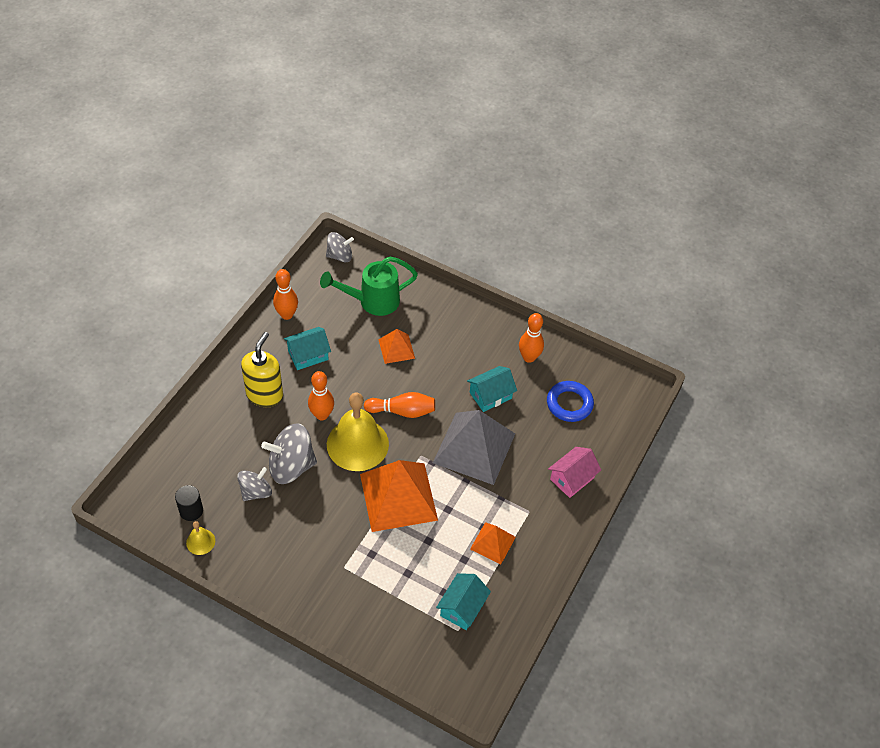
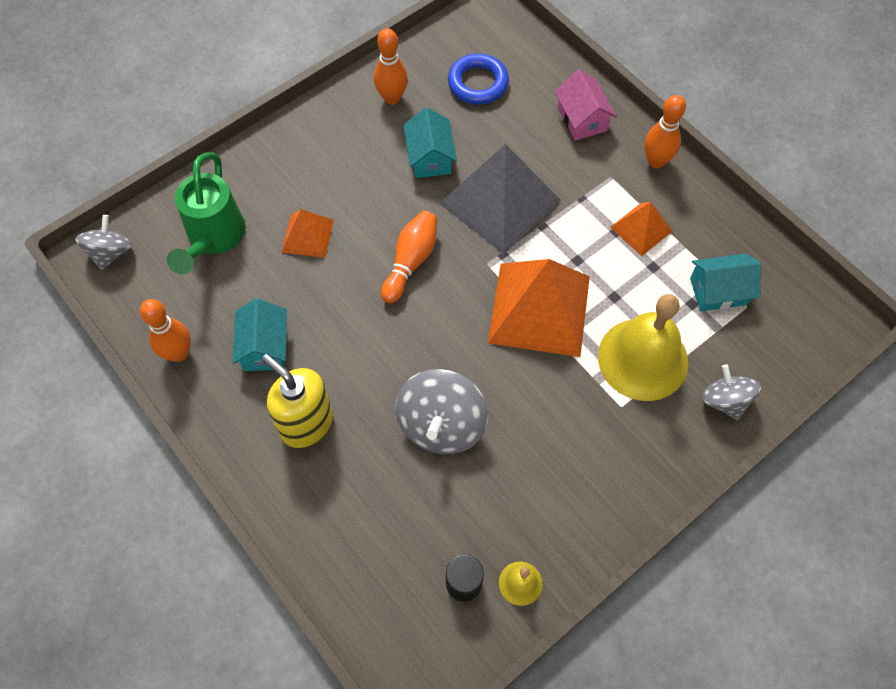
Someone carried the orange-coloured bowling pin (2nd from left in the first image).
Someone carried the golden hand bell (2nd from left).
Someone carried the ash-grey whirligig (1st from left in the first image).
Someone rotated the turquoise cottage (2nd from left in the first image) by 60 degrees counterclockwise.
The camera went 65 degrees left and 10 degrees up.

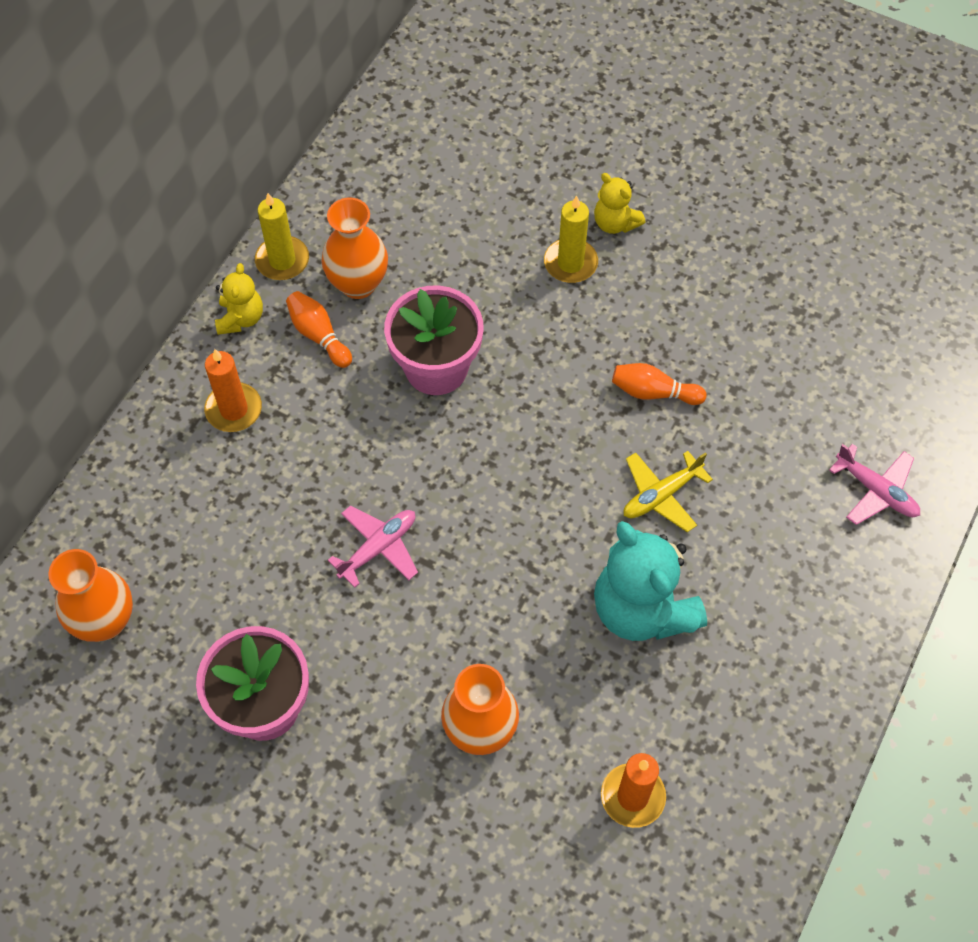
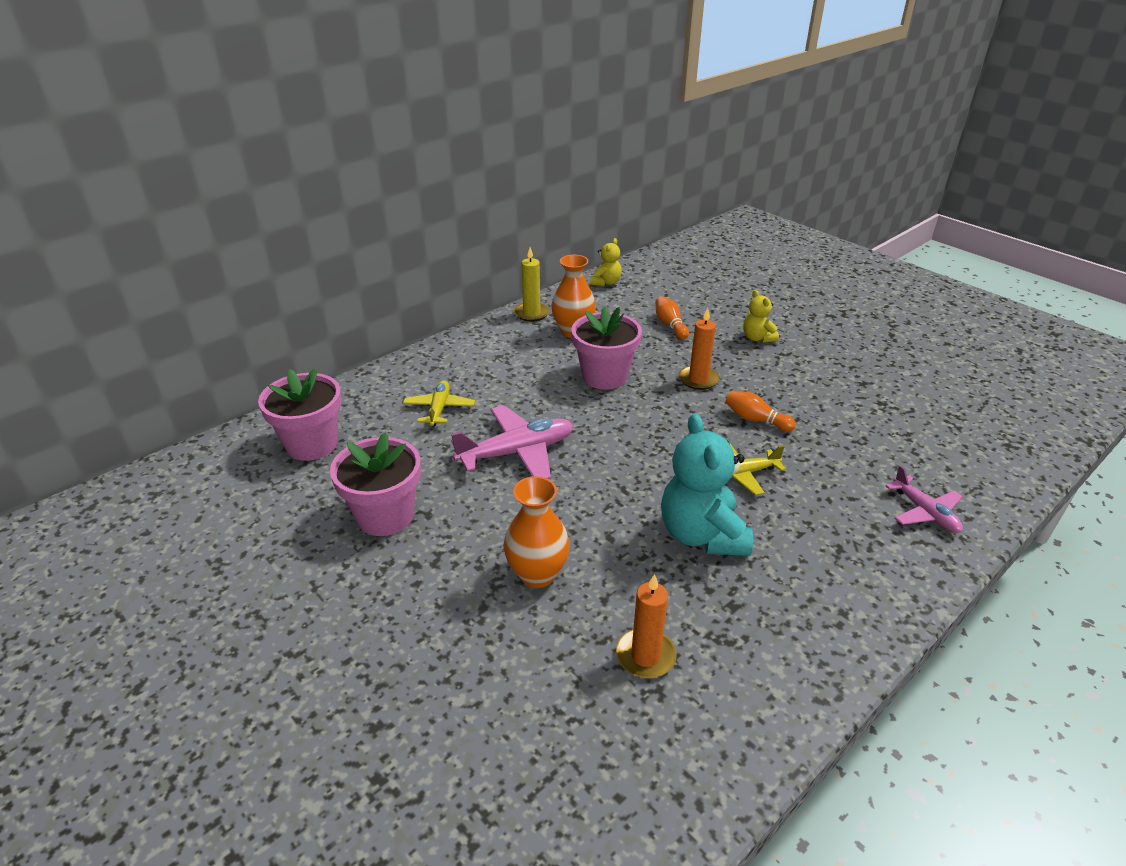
Someone took away the golden pillar candle (2nd from left).
Someone carried the golden stuffed bear (1st from left).
Someone carried the orange-coloured bowling pin (1st from left).
Someone carried the orange-coloured pillar candle (1st from left in the first image).
Someone scaled the rosy plane (1st from left) by 1.63.
Someone swapped the orange-coloured flower vase (1st from left) for the rosy plant pot (1st from left).
Someone put down the golden plane (1st from left).
The camera went 20 degrees right and 25 degrees down.

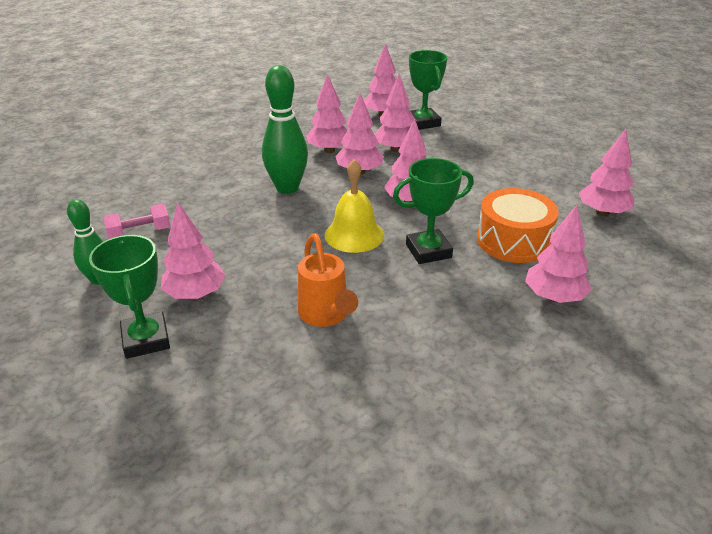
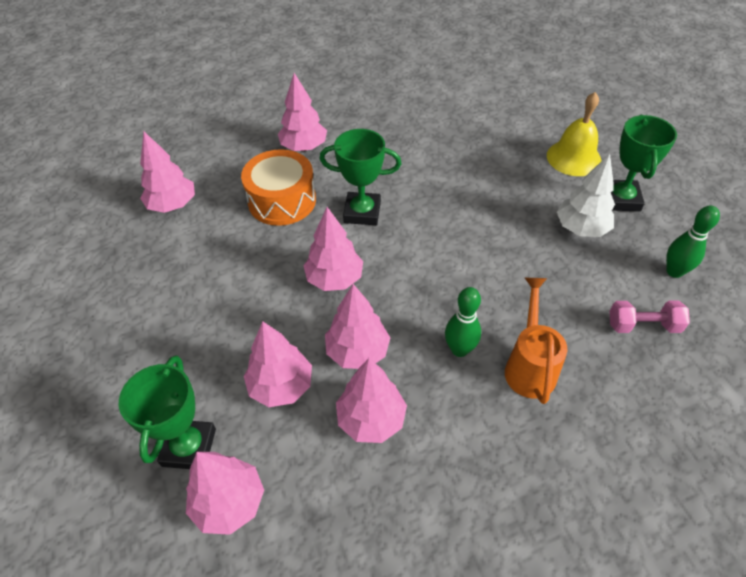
Someone scaled the emerald bowling pin (2nd from left in the first image) by 0.61.
Someone carried the golden hand bell.
Someone repainted the rosy tree (1st from left), which became the snow-white tree.
Someone carried the orange-coloured watering can.
The camera went 155 degrees left and 15 degrees up.

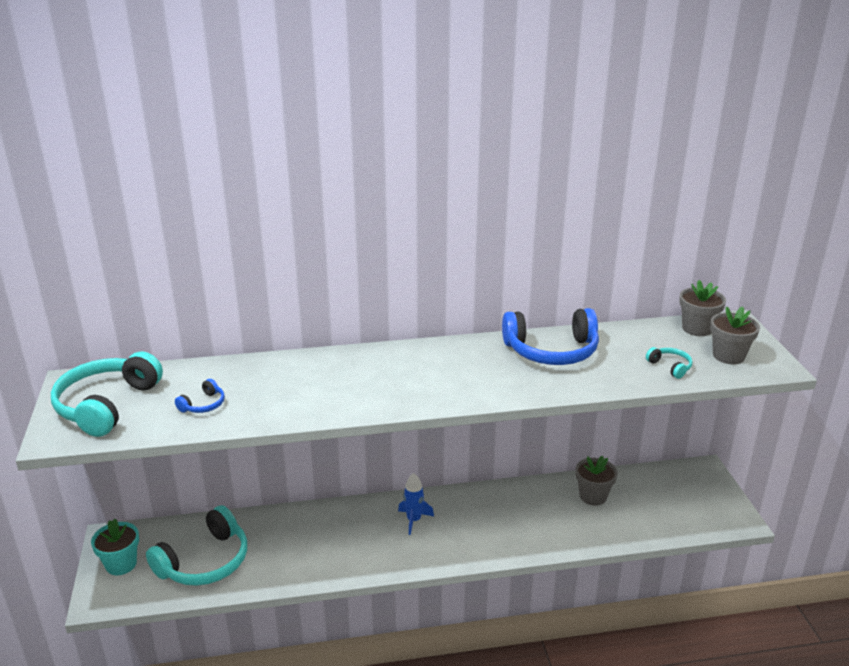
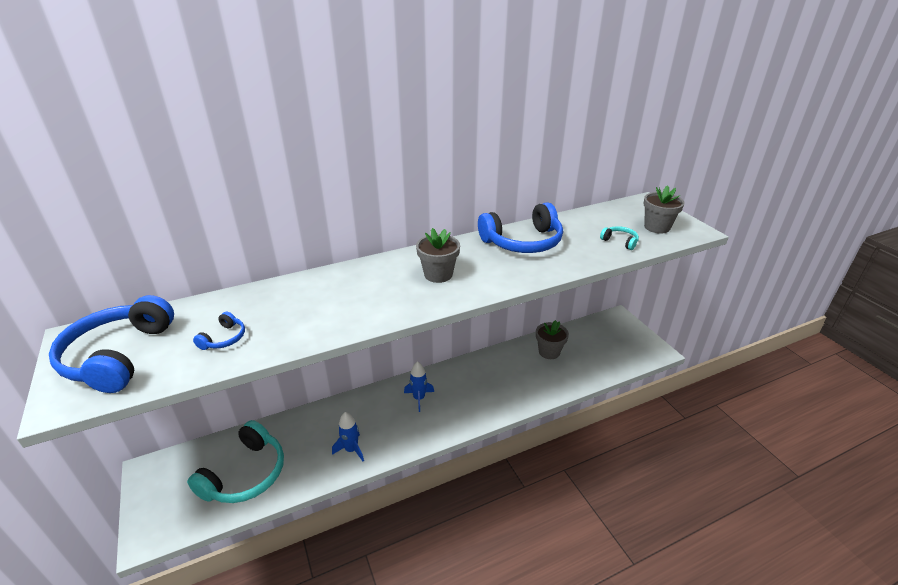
Someone carried the ash-grey plant pot (2nd from left in the first image).
Someone repainted the turquoise over-ear headphones (1st from left), which became the blue over-ear headphones (1st from left).
Someone took away the turquoise plant pot.
Someone put down the blue toy rocket (1st from left).
The camera went 15 degrees left and 5 degrees up.

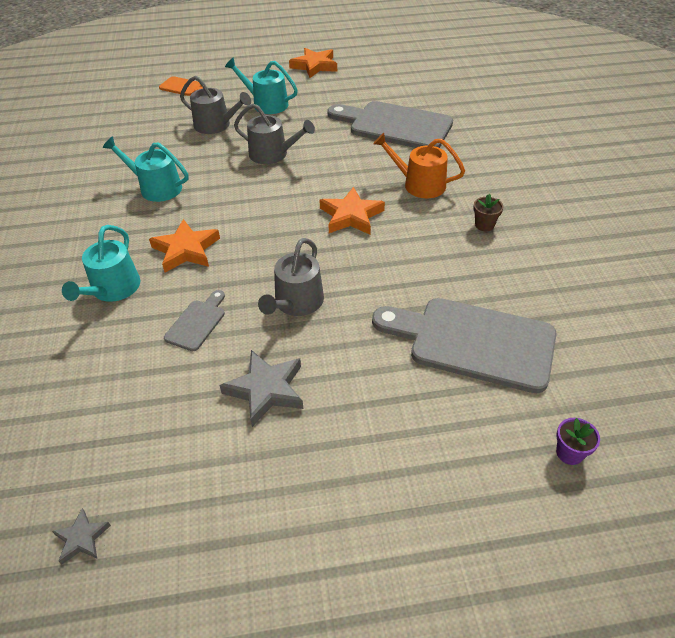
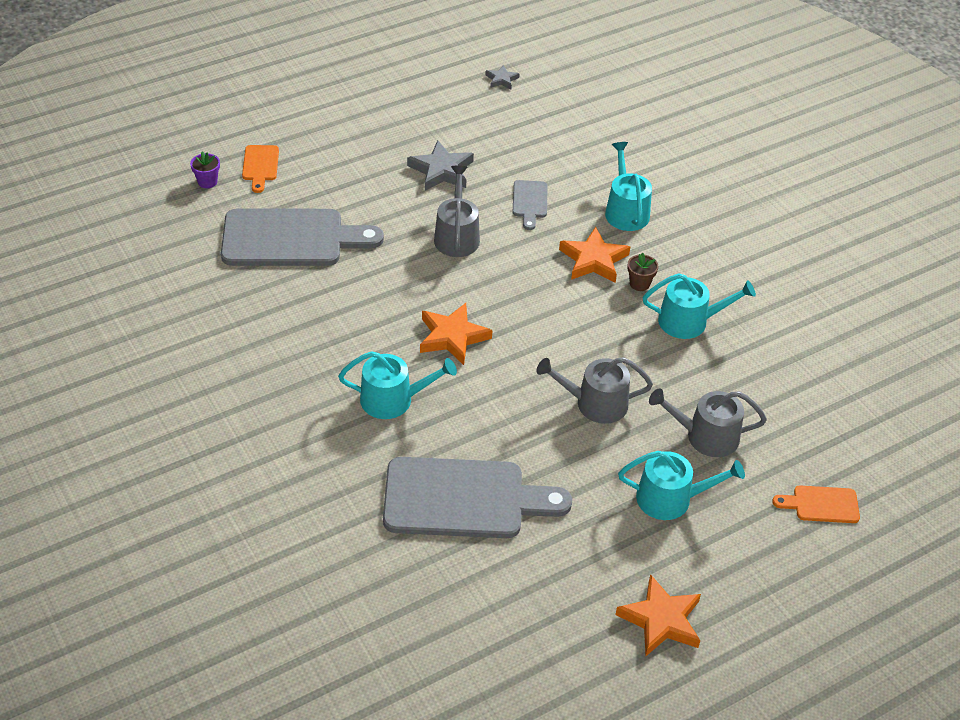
Someone repainted the orange-coloured watering can, which became the turquoise watering can (1st from left).
Someone carried the brown plant pot.
Someone put down the orange-coloured chopping board (1st from left).
The camera went 155 degrees right and 0 degrees up.

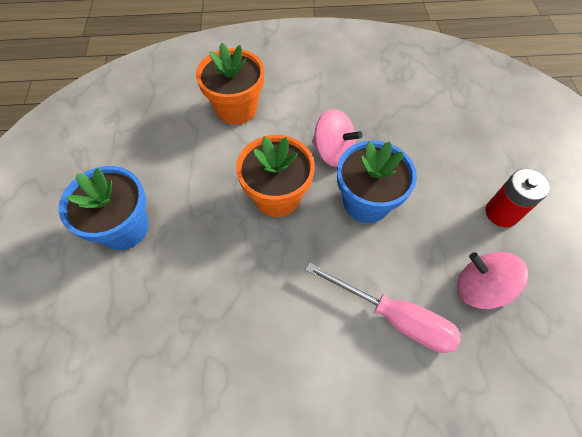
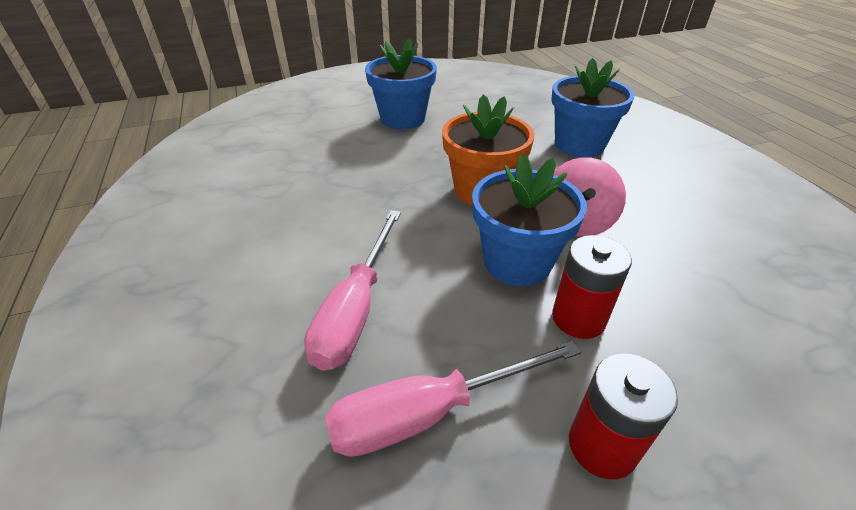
Someone repainted the orange-coloured plant pot (1st from left), which became the blue plant pot (3rd from left).
Someone swapped the rosy whirligig (2nd from left) for the rosy screwdriver (2nd from left).
Someone put down the crimson battery (1st from left).
The camera went 75 degrees right and 20 degrees down.

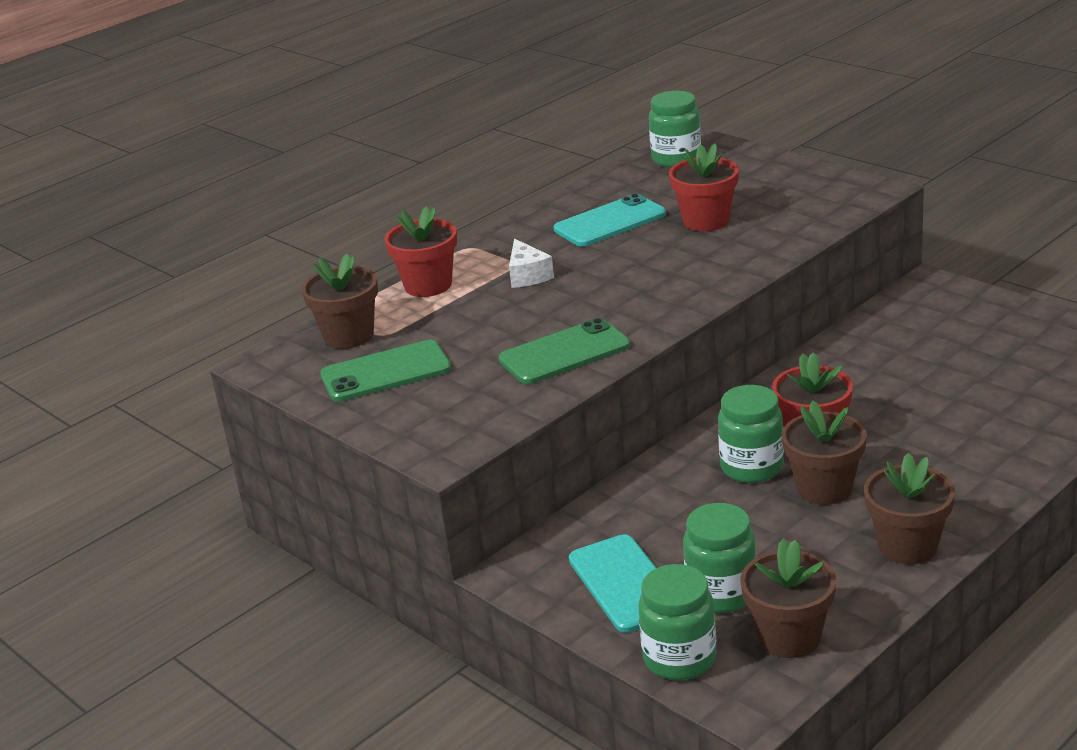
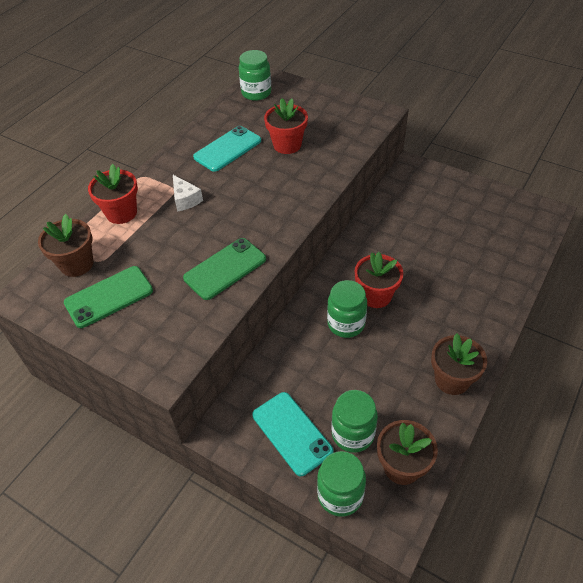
Someone took away the brown plant pot (3rd from left).
The camera went 15 degrees left and 20 degrees up.

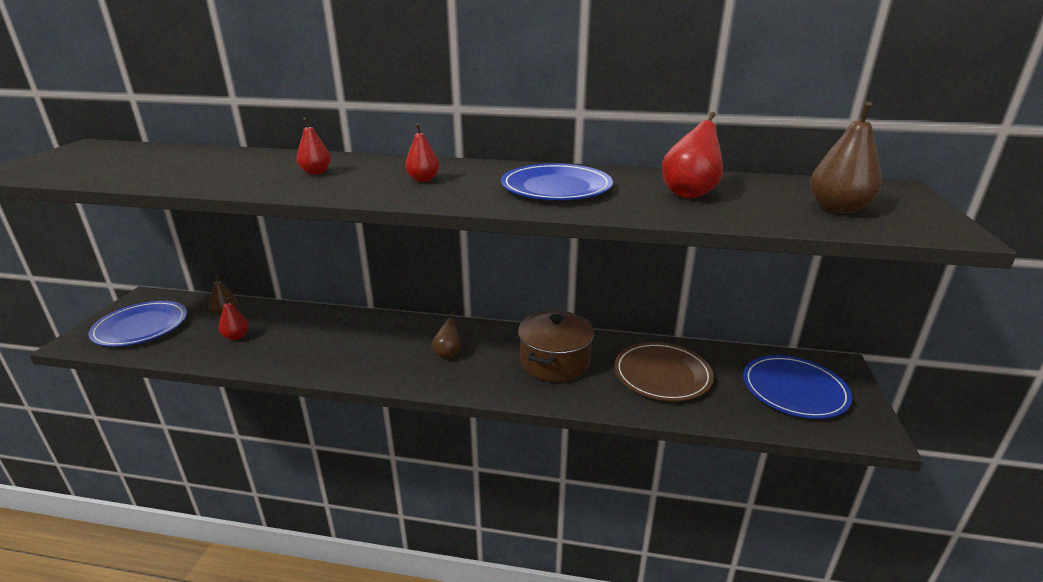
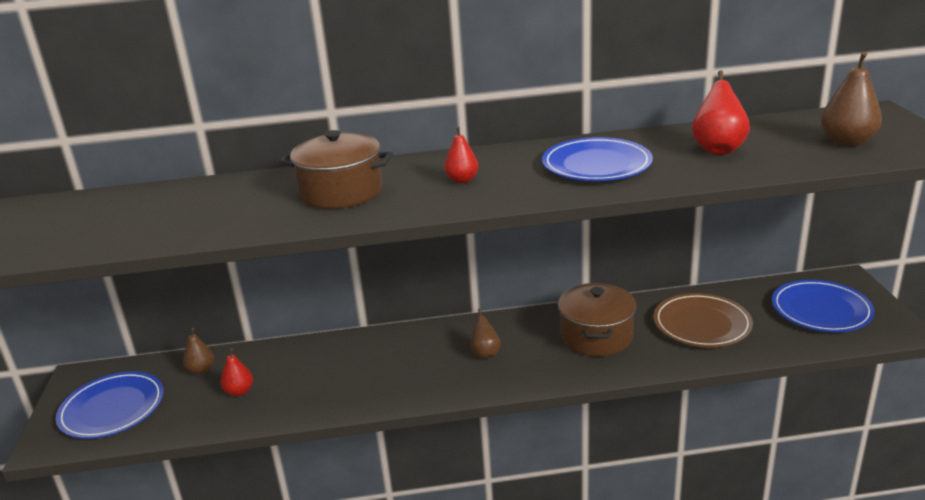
Someone swapped the crimson toy pear (2nd from left) for the brown pot (1st from left).
The camera went 15 degrees left and 0 degrees up.

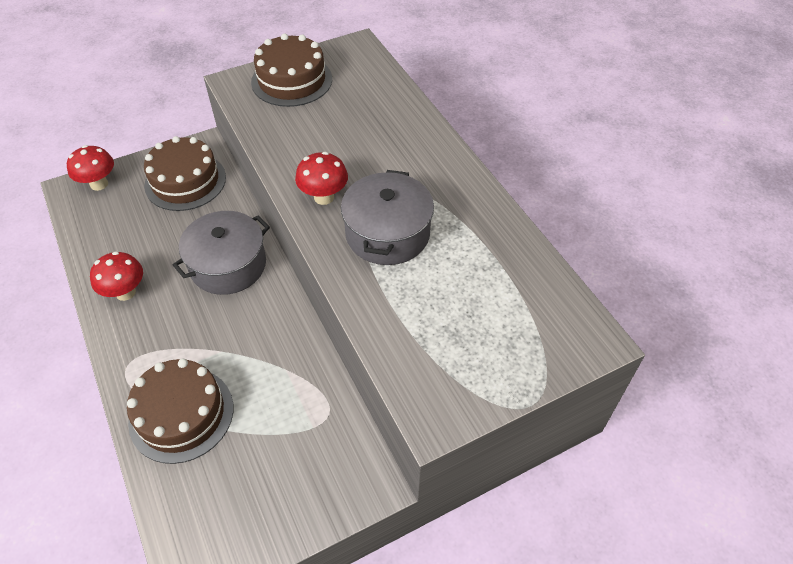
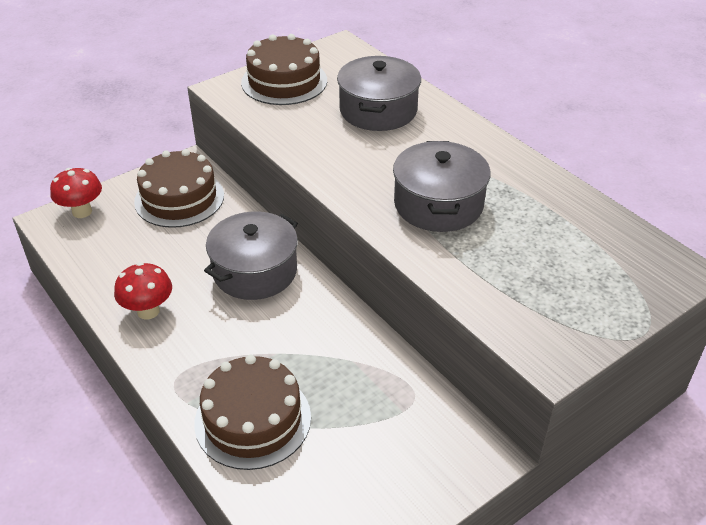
Someone took away the crimson mushroom (3rd from left).
Someone put down the ash-grey pot (2nd from left).
The camera went 10 degrees left and 10 degrees down.

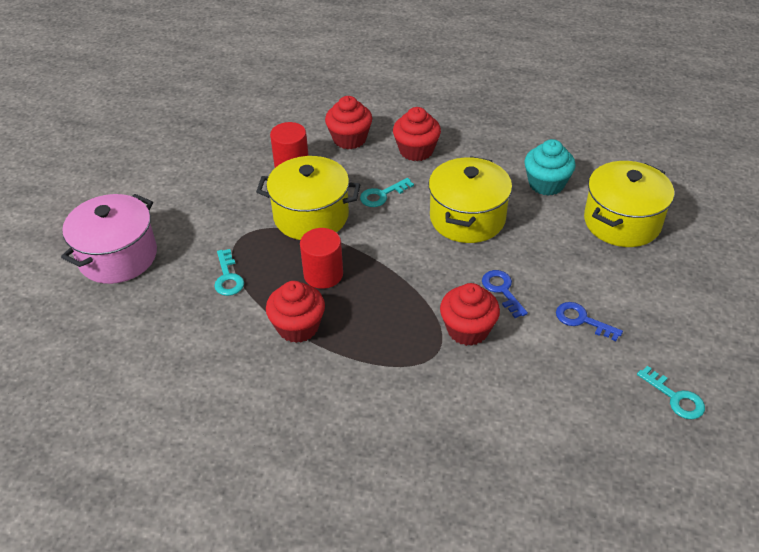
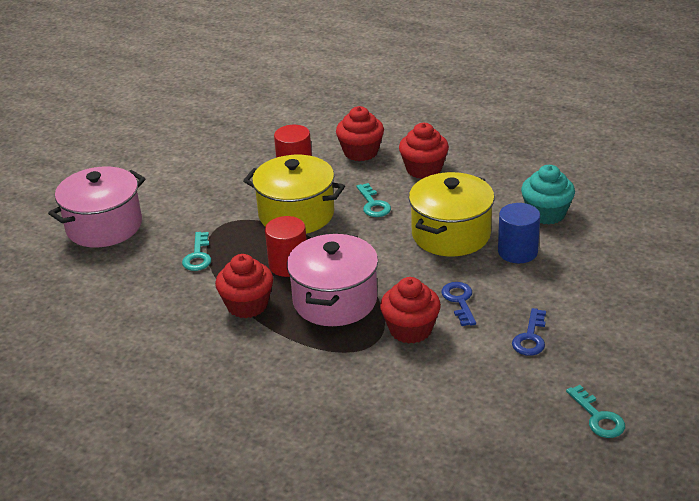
Someone took away the golden pot (3rd from left).
Someone rotated the turquoise latchkey (2nd from left) by 90 degrees counterclockwise.
Someone rotated the blue latchkey (2nd from left) by 120 degrees counterclockwise.
Someone put down the blue solid cylinder.
Someone put down the rosy pot (2nd from left).
The camera went 15 degrees right and 10 degrees down.

